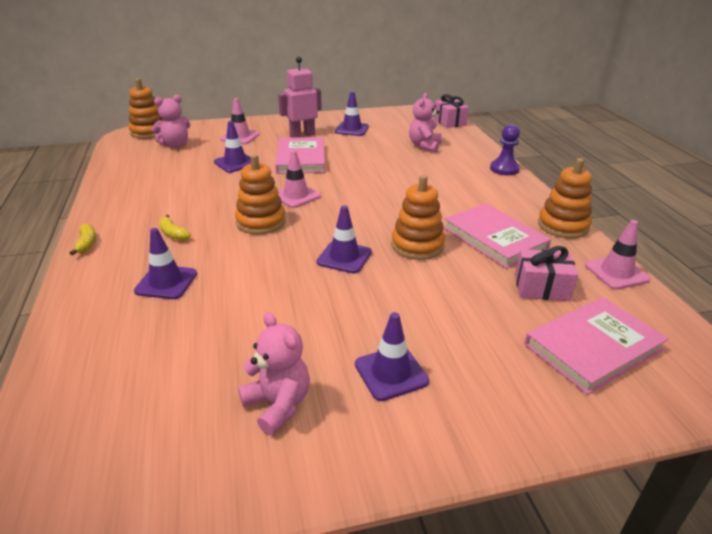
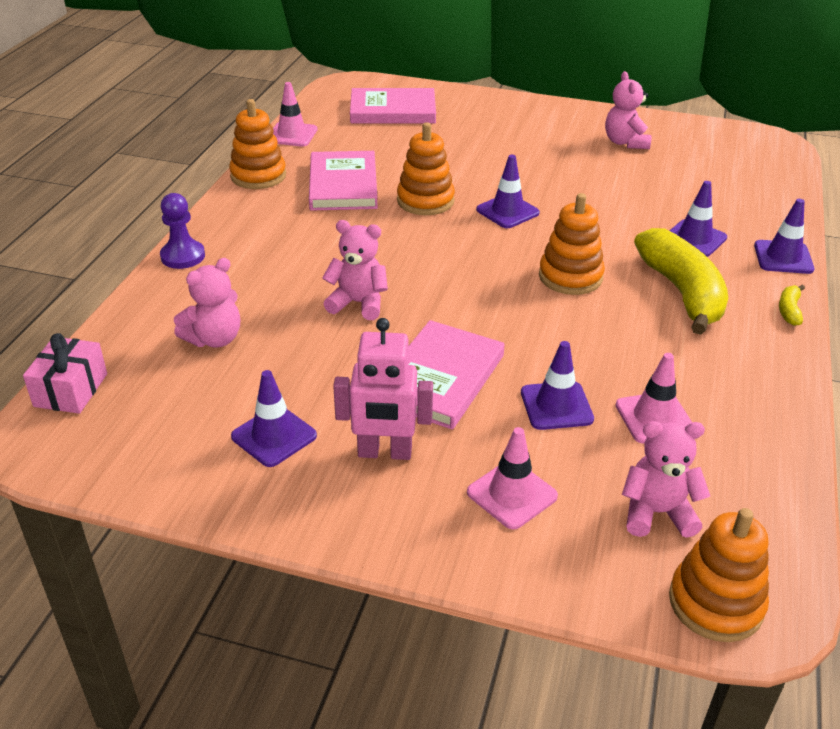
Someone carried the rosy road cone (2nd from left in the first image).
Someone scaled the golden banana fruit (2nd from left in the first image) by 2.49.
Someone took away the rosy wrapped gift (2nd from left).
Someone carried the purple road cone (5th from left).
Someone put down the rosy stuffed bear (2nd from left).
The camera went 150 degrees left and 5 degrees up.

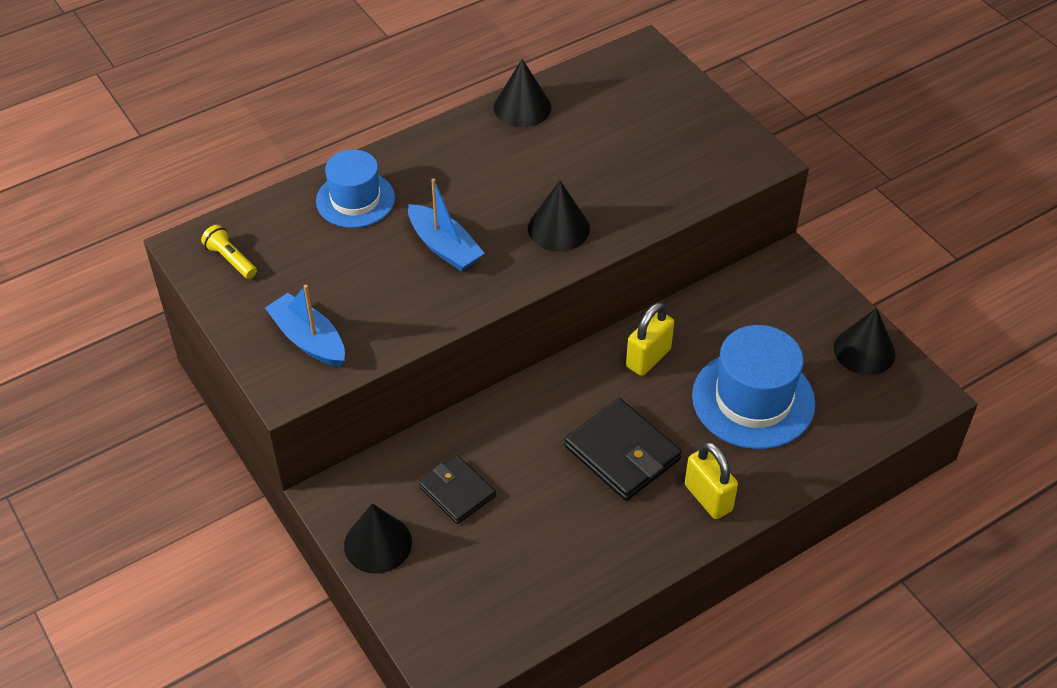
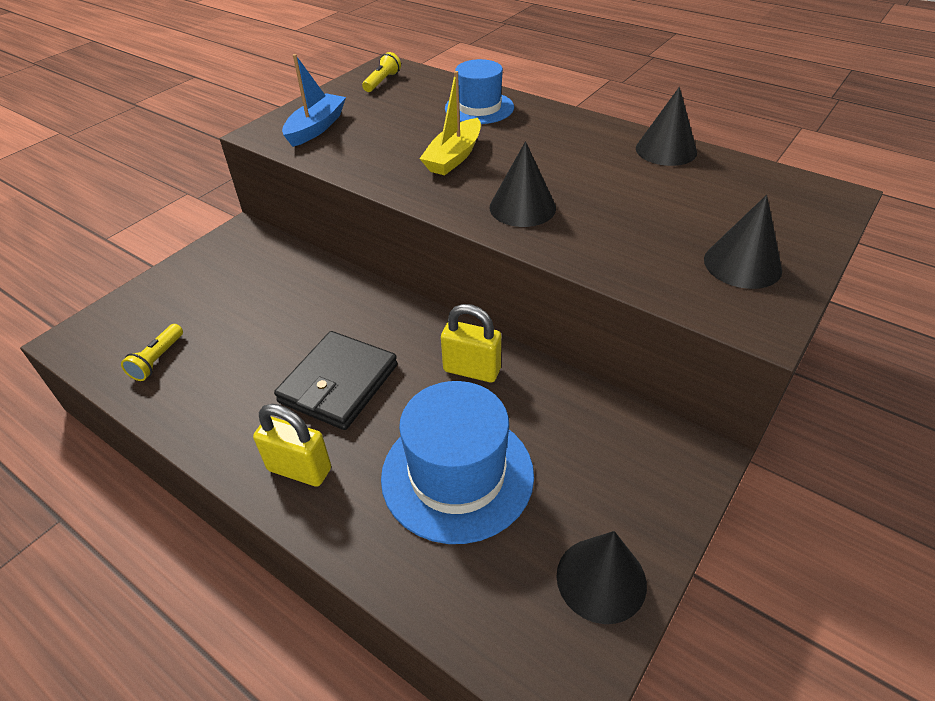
Someone repainted the blue sailboat (2nd from left), which became the golden sailboat.
Someone rotated the golden lock (2nd from left in the first image) by 75 degrees clockwise.
Someone took away the jet-black billfold (1st from left).
Someone carried the jet-black cone (1st from left in the first image).
Someone put down the golden flashlight (1st from left).
The camera went 70 degrees right and 5 degrees down.

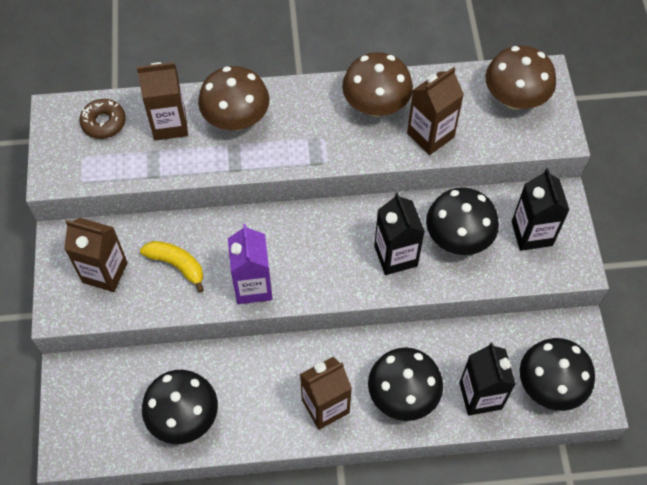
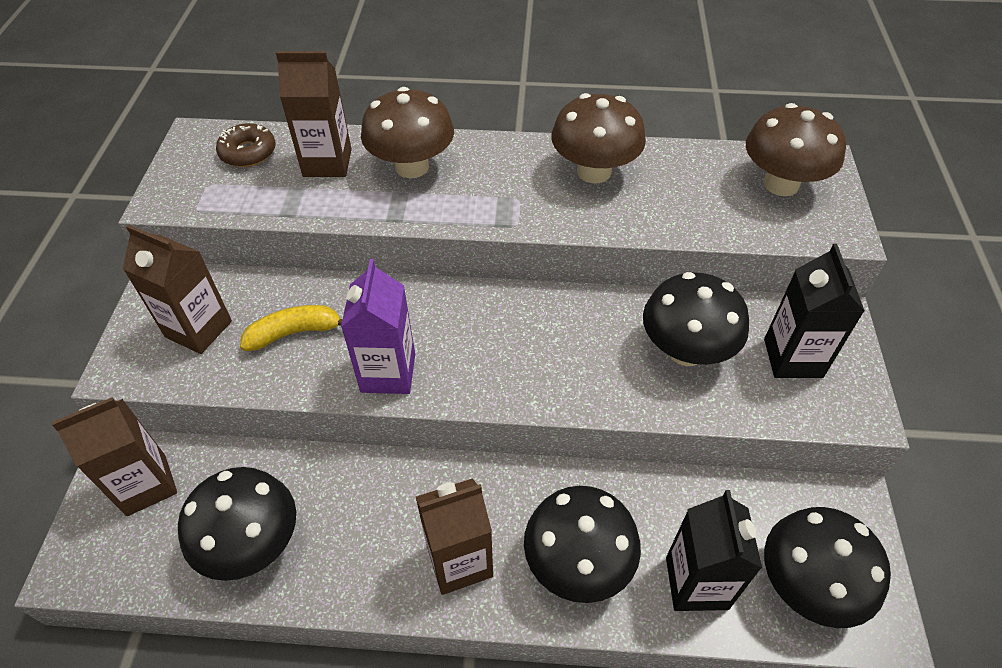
Someone carried the brown carton (4th from left in the first image).
Someone took away the jet-black carton (1st from left).
Someone rotated the golden banana fruit by 60 degrees counterclockwise.
The camera went 10 degrees right and 10 degrees down.

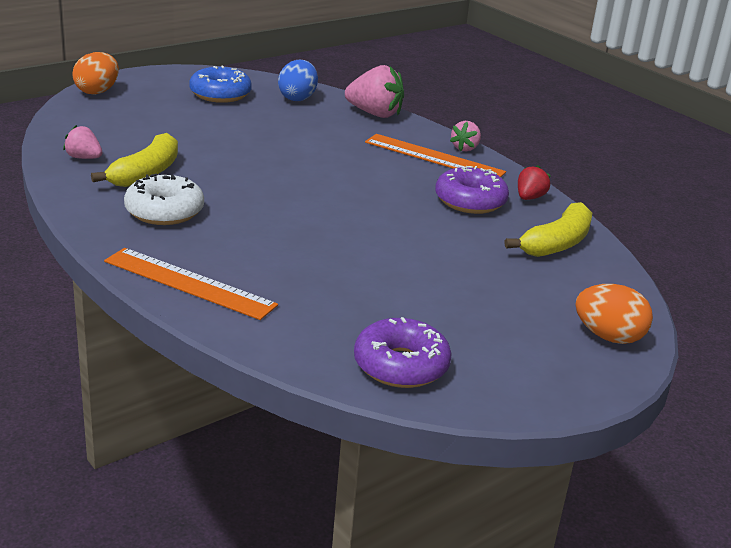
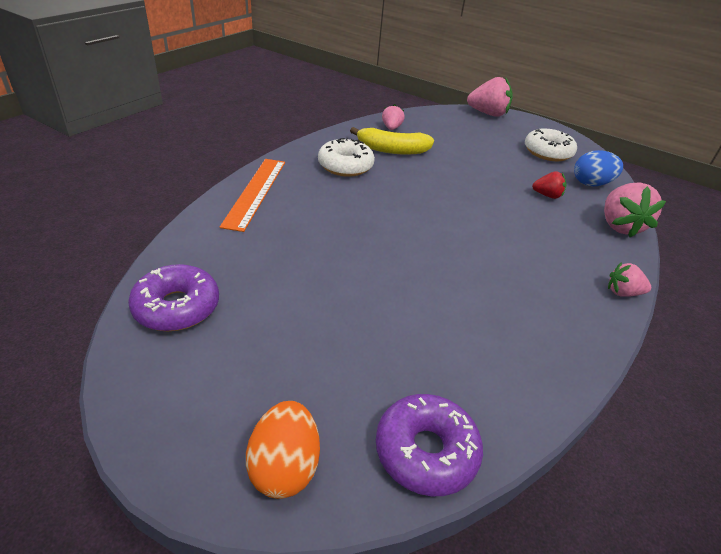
Someone swapped the orange-coloured egg (1st from left) for the rosy toy strawberry (2nd from left).
Someone repainted the blue donut, which became the snow-white donut (2nd from left).
Someone took away the orange-coloured measuring stick (2nd from left).
Someone carried the crimson toy strawberry.
Someone carried the purple donut (2nd from left).
Someone took away the golden banana fruit (2nd from left).
The camera went 70 degrees right and 10 degrees up.

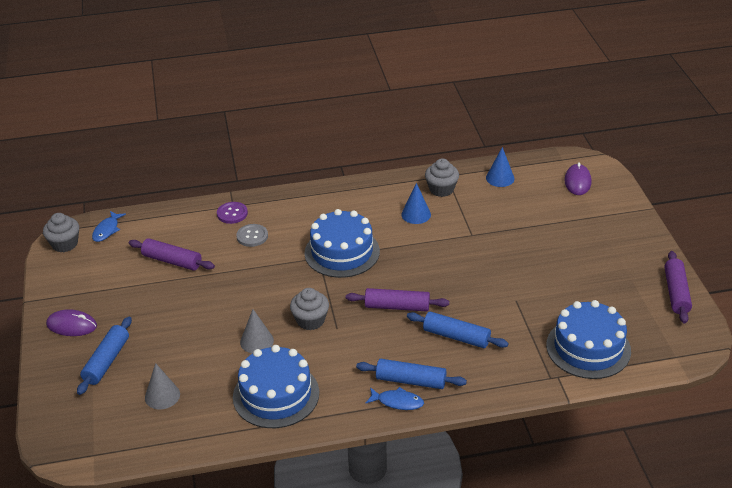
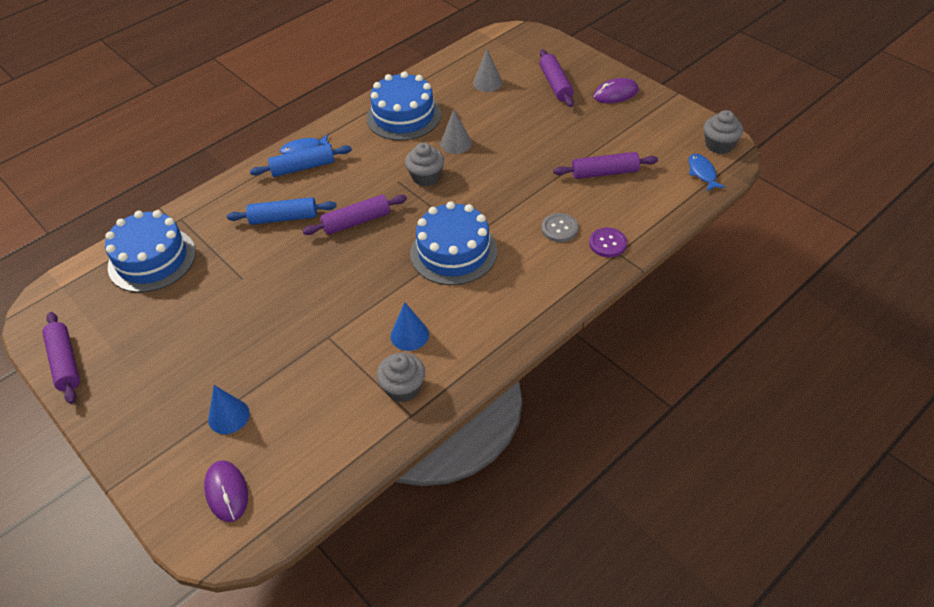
Someone carried the blue cone (2nd from left in the first image).
Someone repainted the blue pastry roller (1st from left), which became the purple pastry roller (3rd from left).
The camera went 150 degrees right and 10 degrees up.

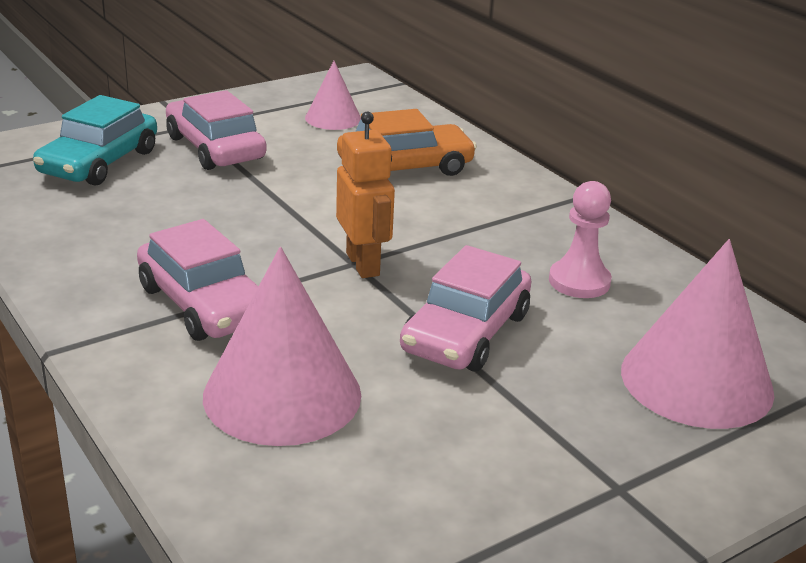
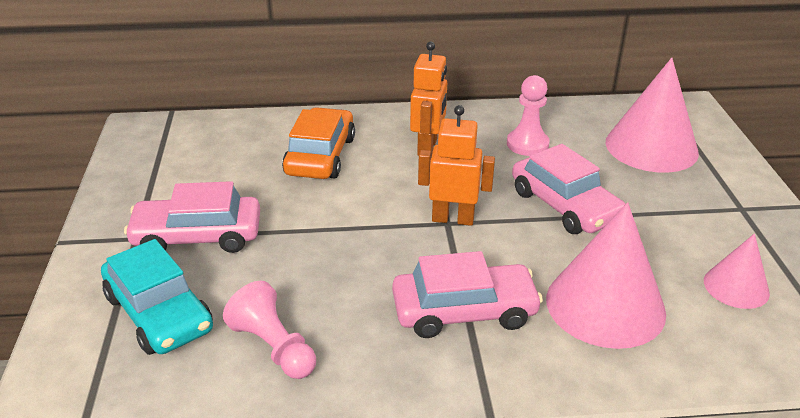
Someone carried the rosy cone (2nd from left in the first image).
Someone put down the orange-coloured robot figure (1st from left).
Someone put down the rosy game pawn (1st from left).
The camera went 60 degrees left and 5 degrees up.

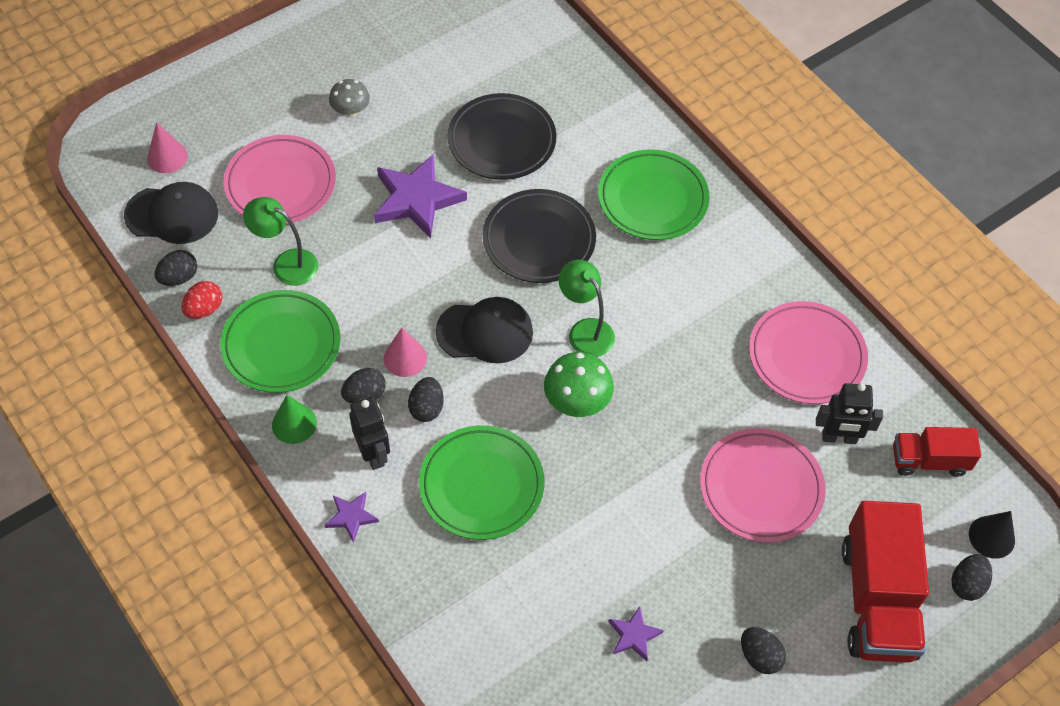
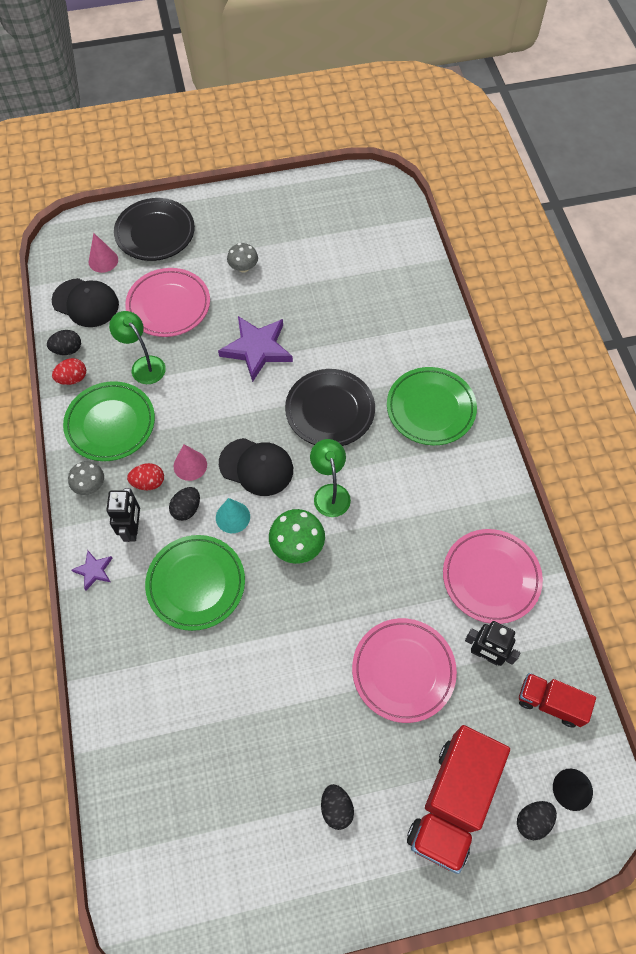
Someone carried the jet-black dinner plate (1st from left).
Someone repainted the jet-black egg (2nd from left), which became the crimson egg (2nd from left).
Someone swapped the emerald cone for the ash-grey mushroom (1st from left).
Someone took away the purple star shape (3rd from left).
Someone put down the turquoise cone.
The camera went 25 degrees right and 5 degrees up.

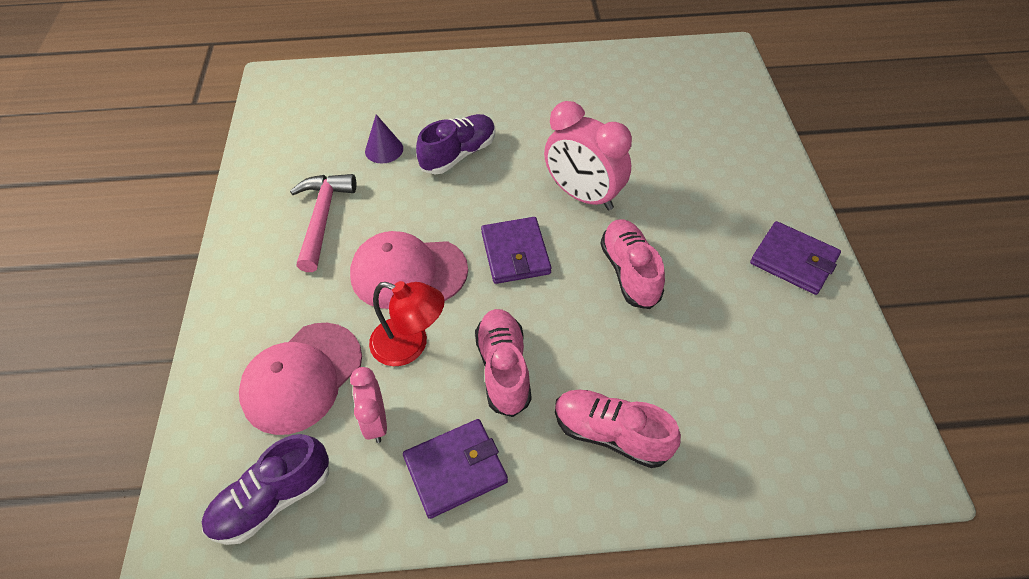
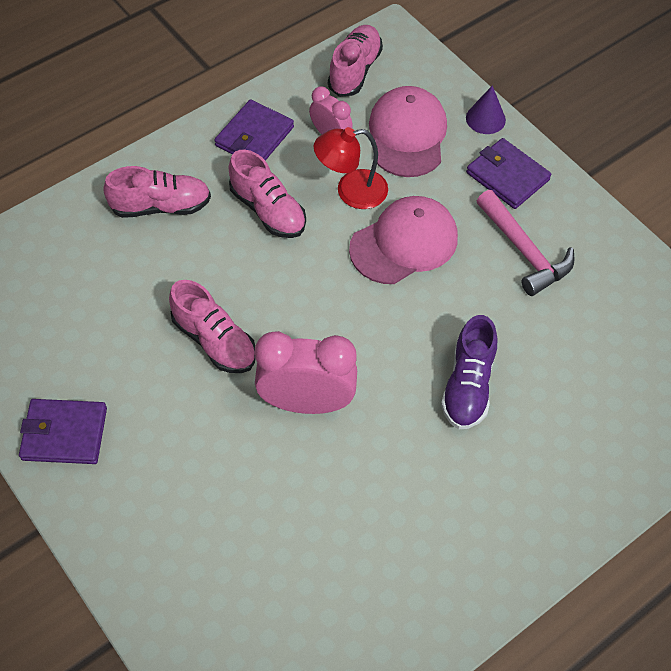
Someone carried the purple cone.
Someone carried the purple billfold (2nd from left in the first image).
Someone repainted the purple lace-up shoe (1st from left), which became the rosy lace-up shoe (4th from left).
The camera went 145 degrees right and 5 degrees up.

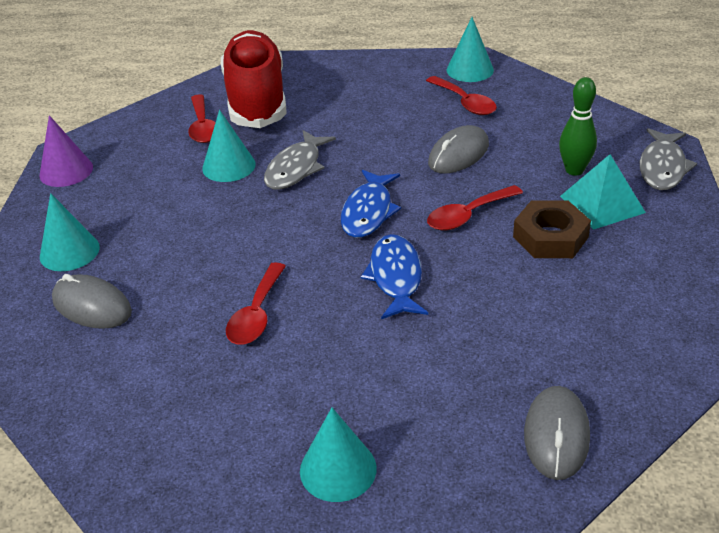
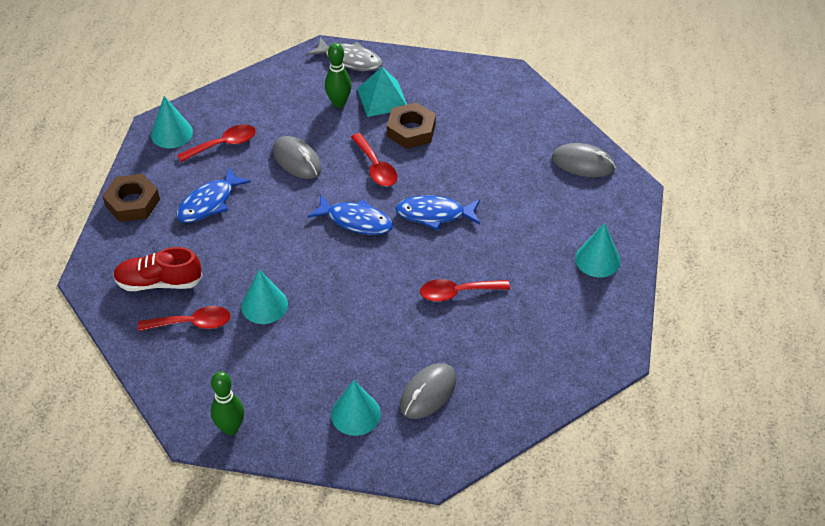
Someone scaled the crimson lace-up shoe by 0.59.
Someone swapped the purple cone for the emerald bowling pin (1st from left).
Someone took away the ash-grey fish figure (1st from left).
Someone rotated the crimson tablespoon (2nd from left in the first image) by 150 degrees clockwise.
Someone put down the blue fish figure (1st from left).
Someone put down the brown hex nut (1st from left).
The camera went 85 degrees left and 10 degrees up.

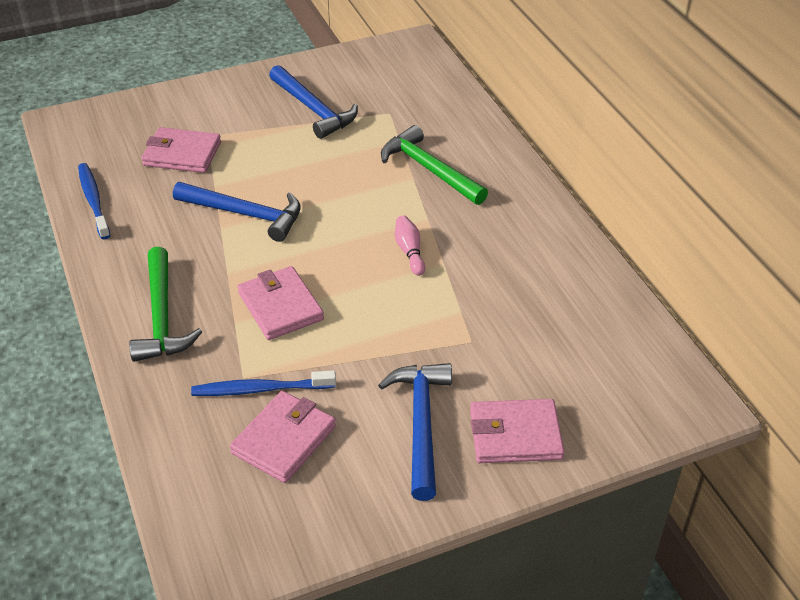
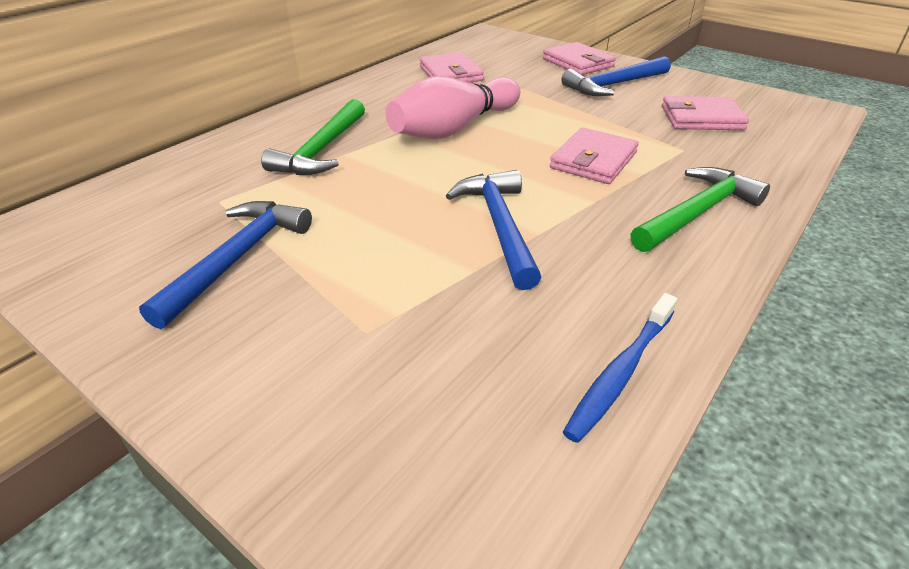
Someone carried the rosy billfold (1st from left).
Someone scaled the rosy bowling pin by 2.31.
Someone took away the blue toothbrush (2nd from left).
The camera went 120 degrees left and 5 degrees down.

